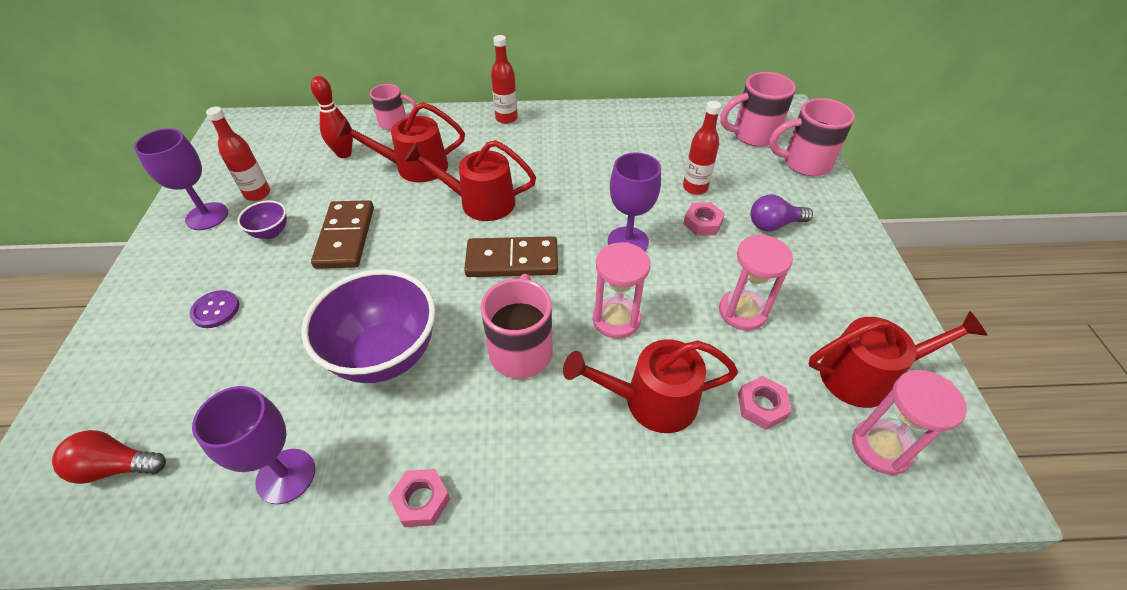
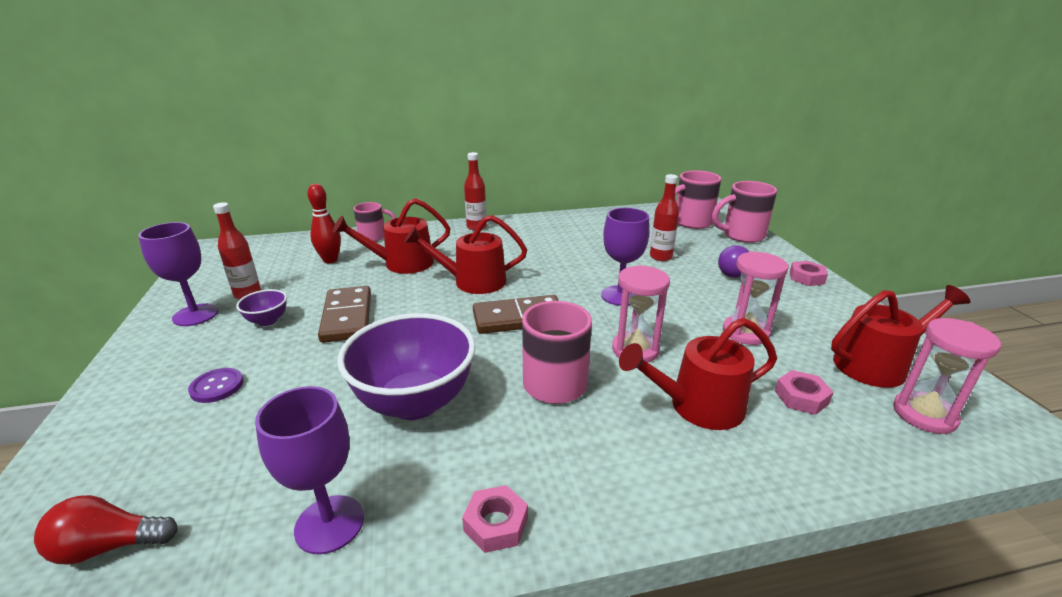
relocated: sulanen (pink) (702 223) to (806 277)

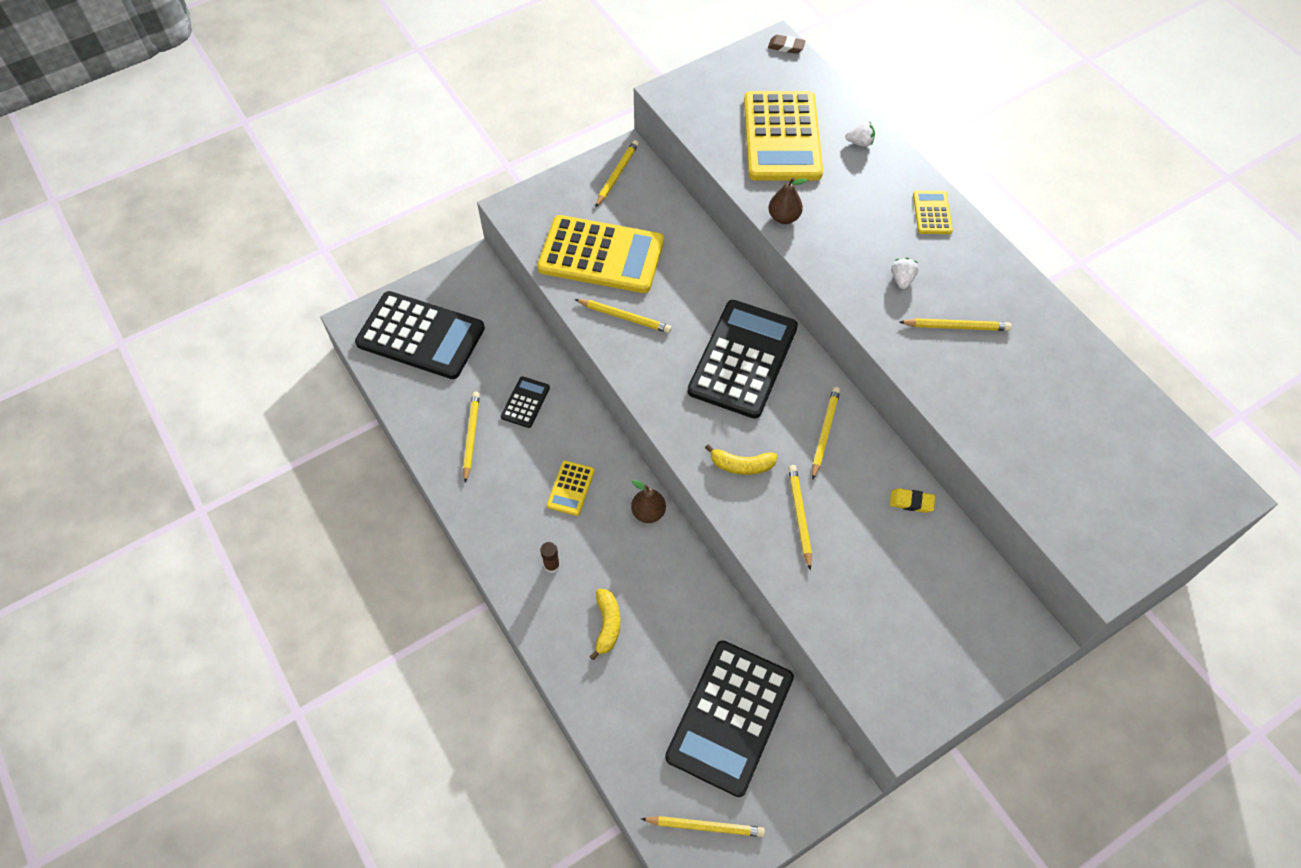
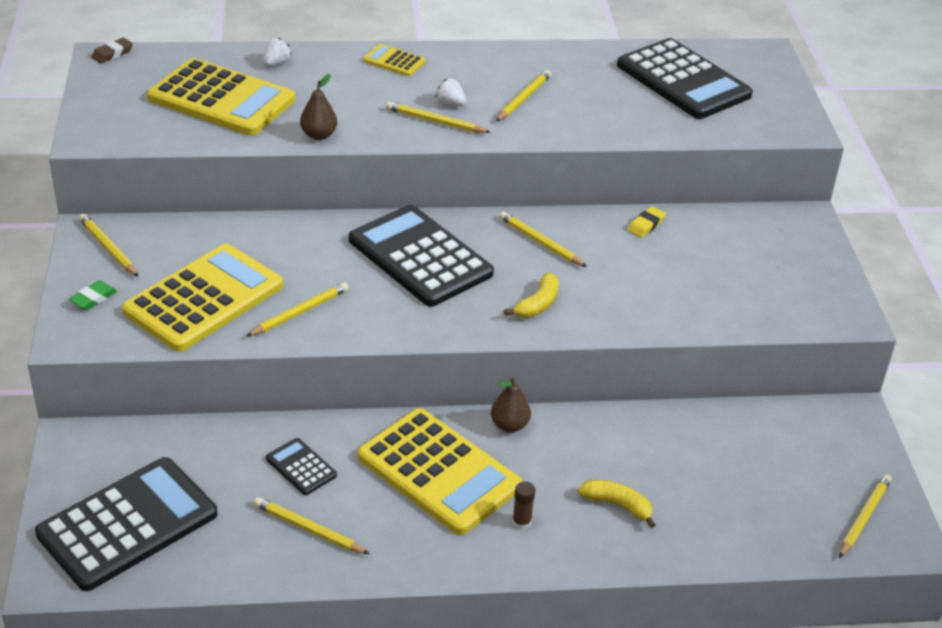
appeared: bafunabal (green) (93 298)
relocated: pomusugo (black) (729 717) to (683 80); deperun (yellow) (800 516) to (435 121)
size: pomusugo (yellow) (570 488) = (438 472) x2.24

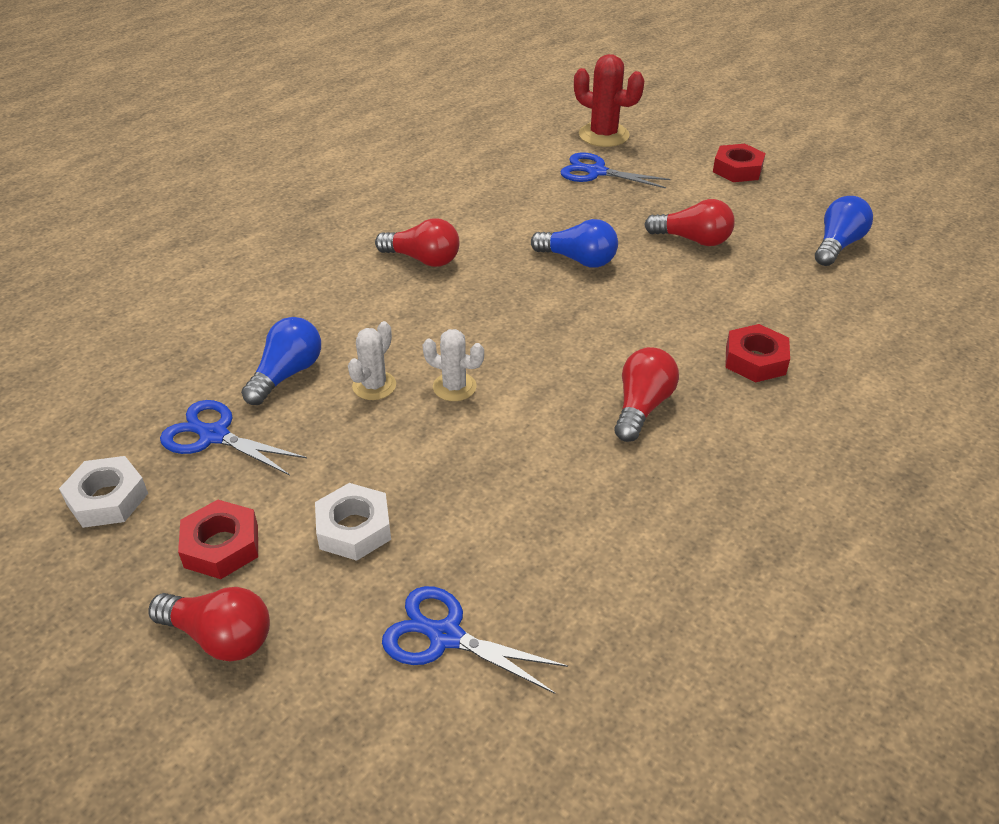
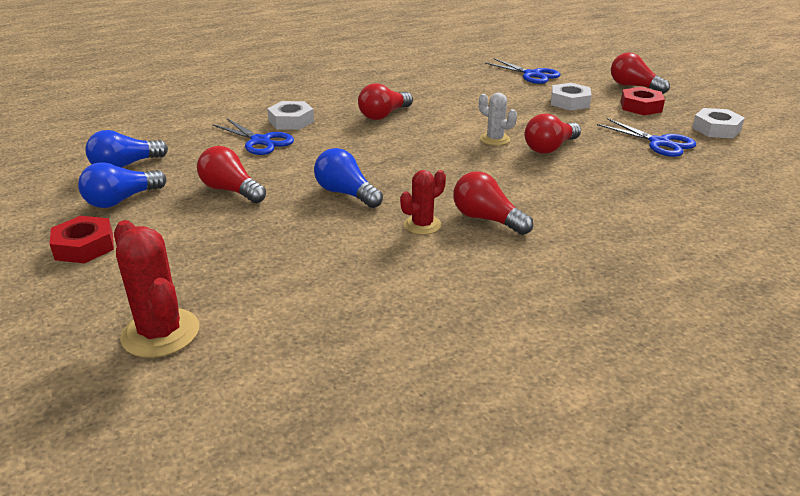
appeared: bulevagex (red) (422 225)
relocated: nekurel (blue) (287 374) to (122 200); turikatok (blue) (596 172) to (260 141)
exchanged: bulevagex (white) (374 386) to nekurel (red) (550 148)
colour: sulanen (red) (755 360) to sulanen (white) (291 121)

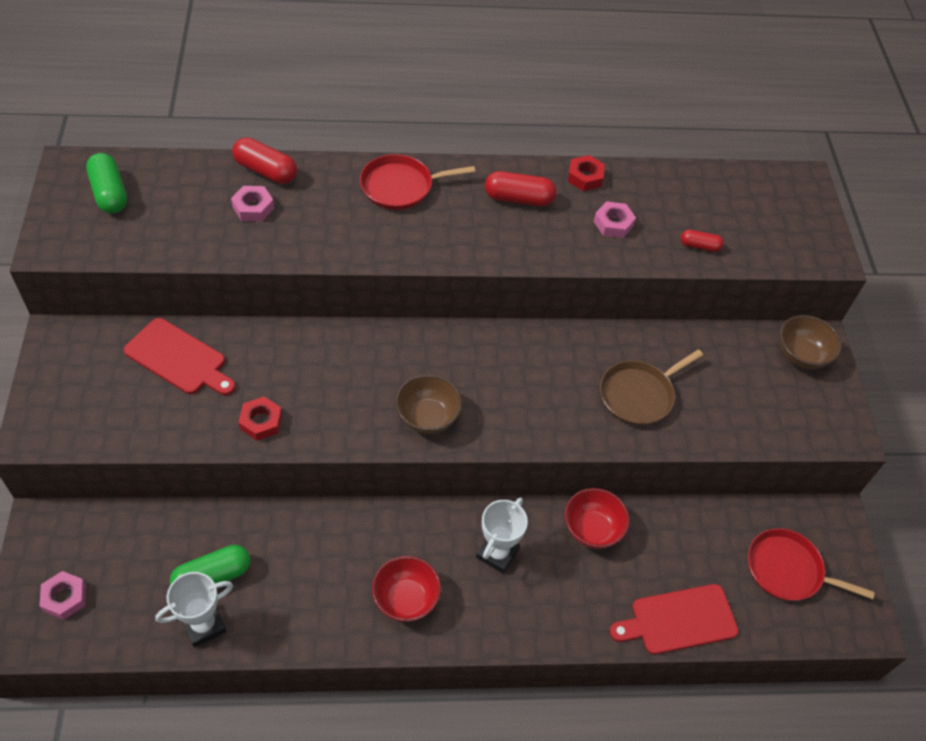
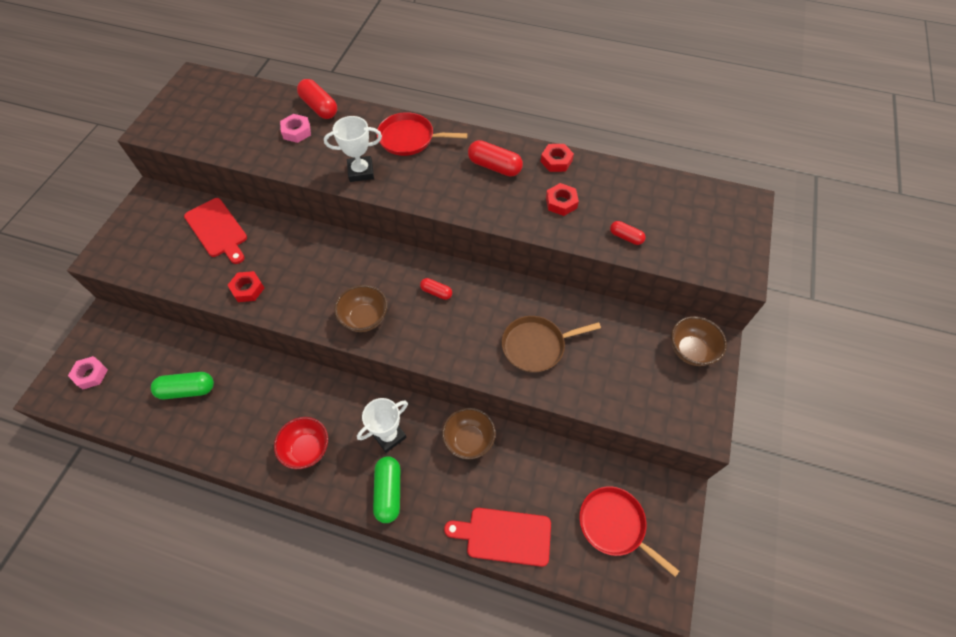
appeared: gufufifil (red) (436 292)
relocated: gufufifil (green) (109 193) to (388 492); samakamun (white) (204 625) to (361 172)
colour: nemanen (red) (592 529) to nemanen (brown) (469 440); sulanen (pink) (613 224) to sulanen (red) (561 202)

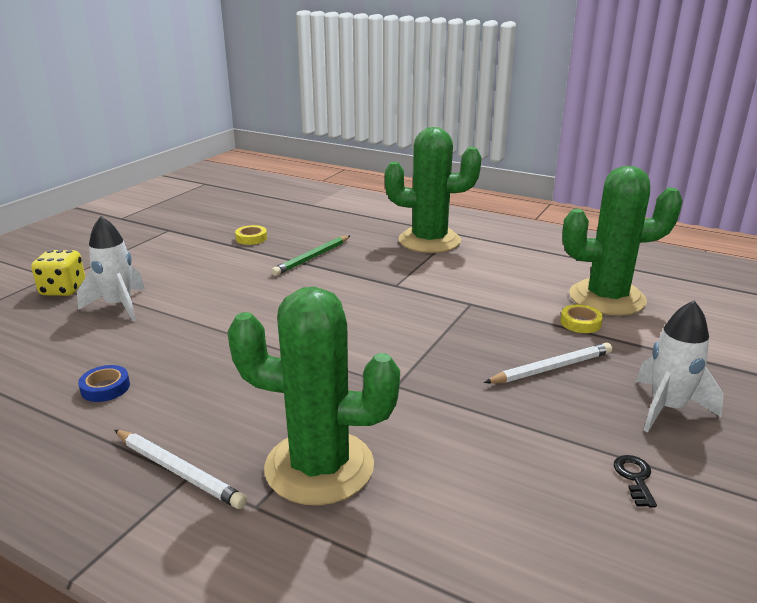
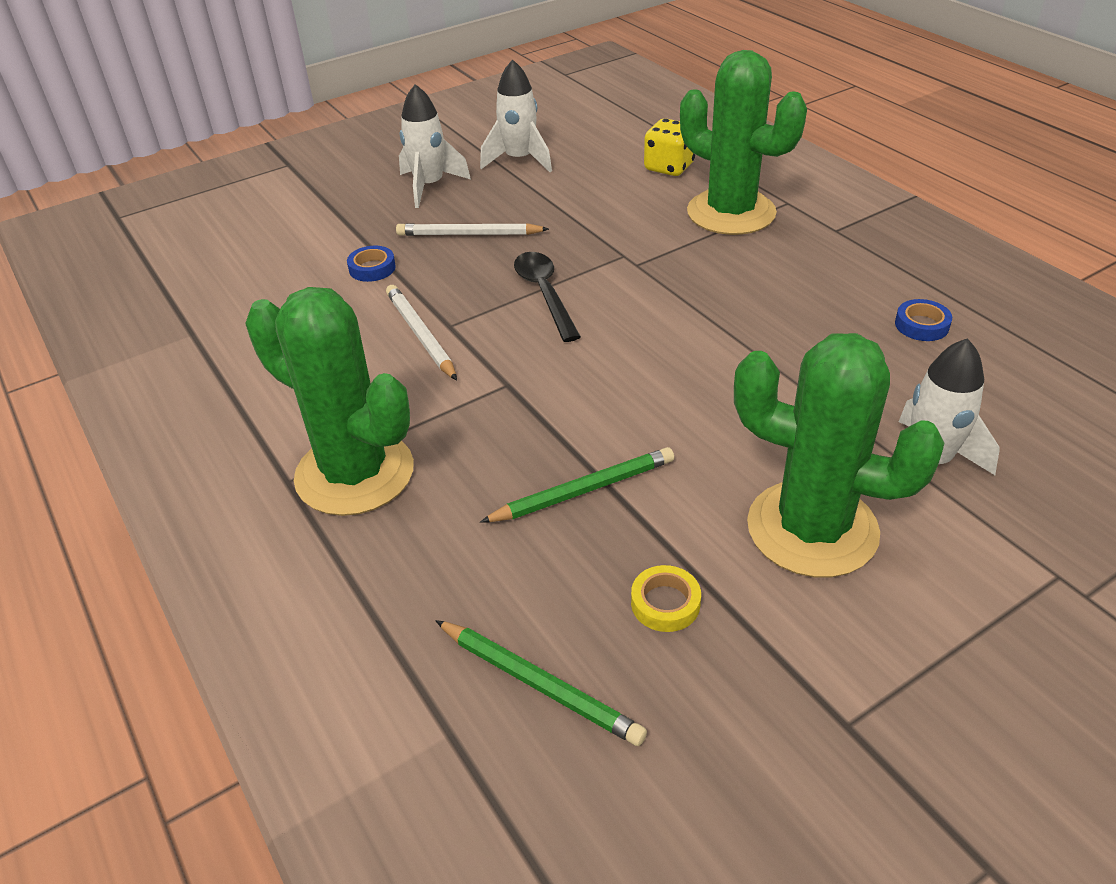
appeared: deperun (green) (539 685); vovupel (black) (544 294)
relocated: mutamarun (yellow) (63 290) to (669 167); deperun (white) (178 471) to (421 334); bulevagex (green) (607 298) to (812 529)
exchanged: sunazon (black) (635 478) to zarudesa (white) (519 160)
colour: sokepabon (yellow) (580 323) to sokepabon (blue) (372 268)

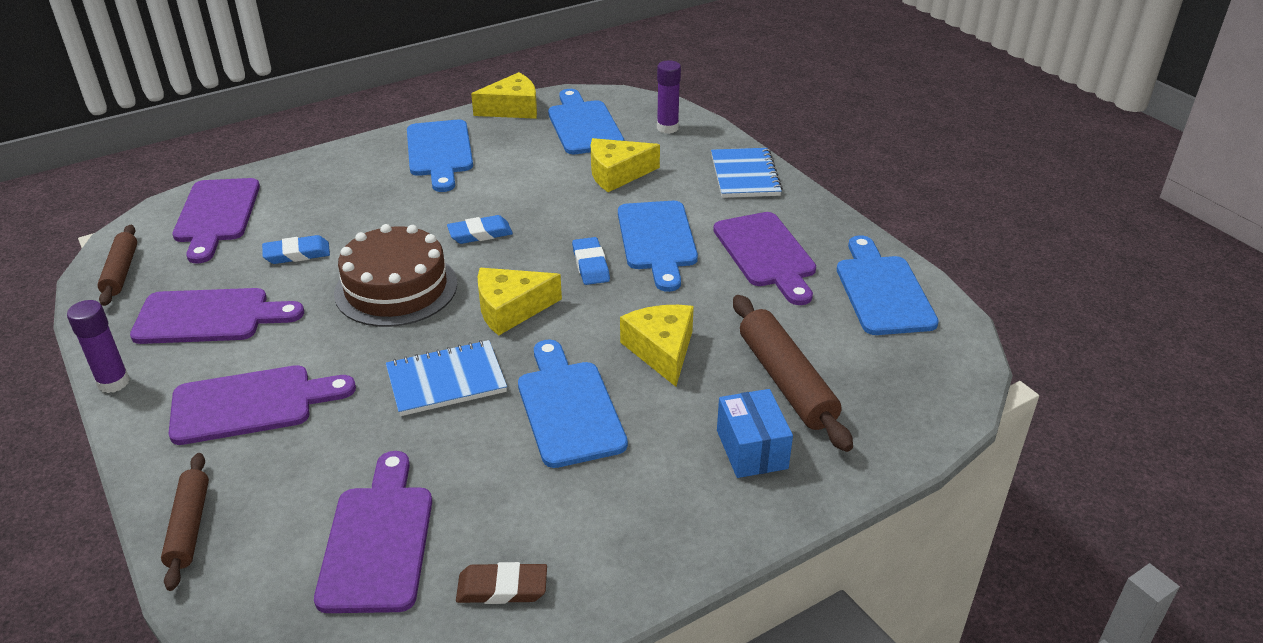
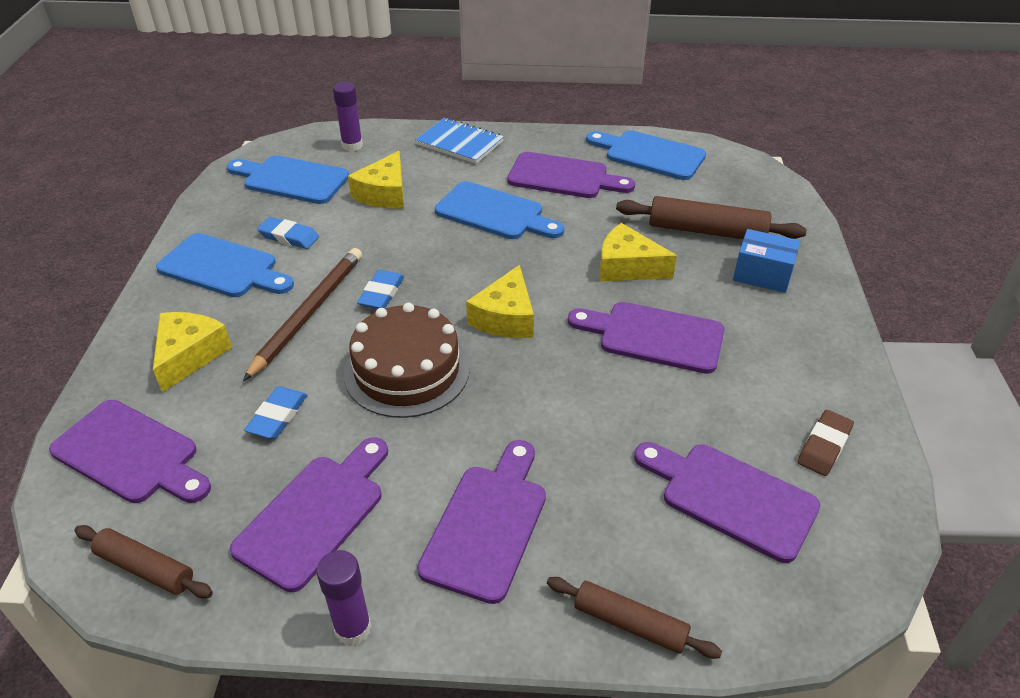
missing: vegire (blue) (446 380)
appeared: deperun (brown) (308 313)
relocated: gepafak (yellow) (512 108) to (189 355); bafunabal (blue) (590 265) to (289 236)
colour: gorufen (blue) (568 408) to gorufen (purple) (654 336)

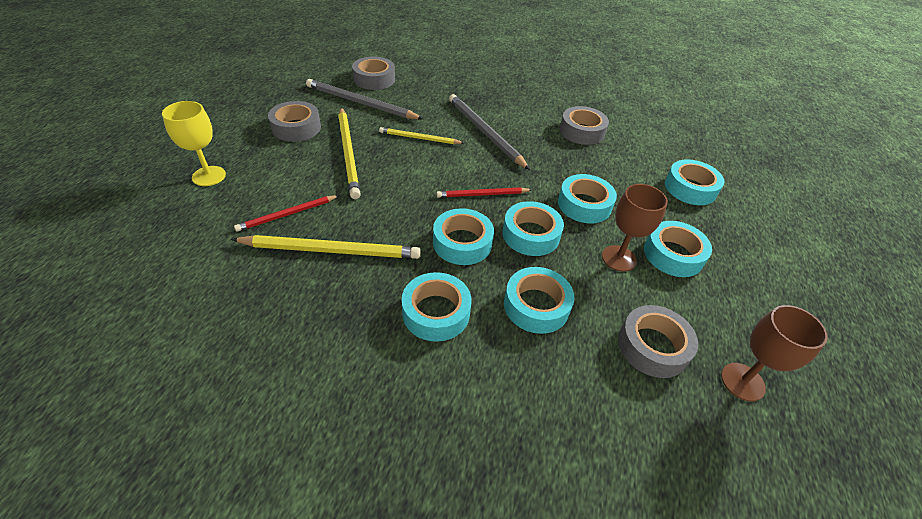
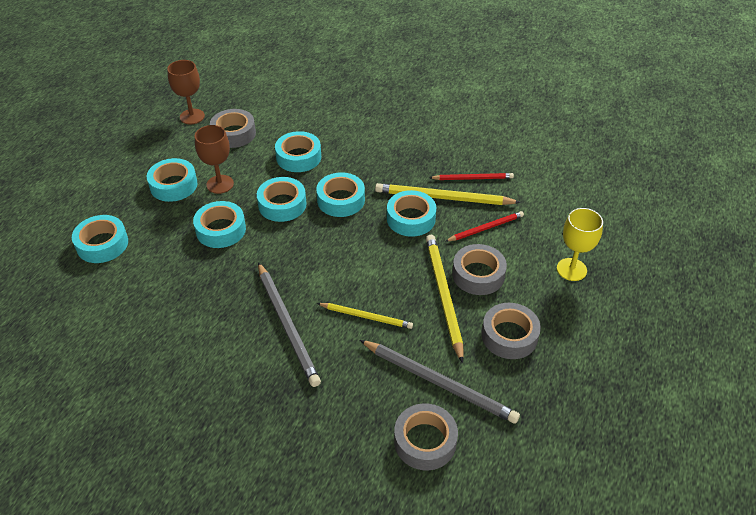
relocated: sokepabon (turquoise) (436 312) to (411 219); deperun (red) (482 194) to (473 178); sokepabon (grey) (581 131) to (478 275)

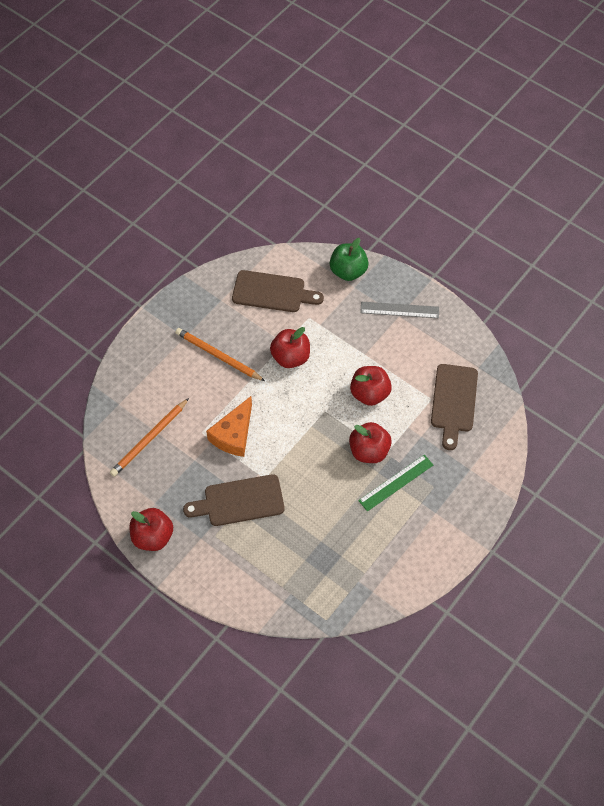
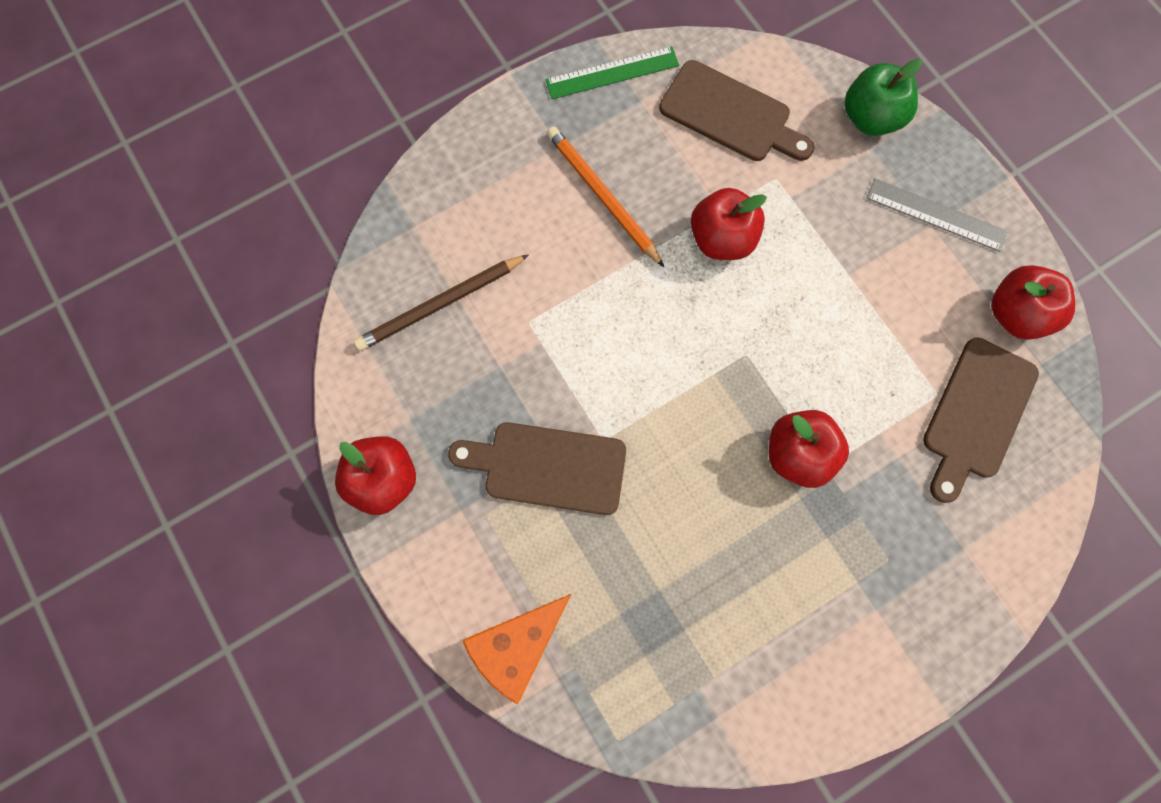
relocated: gepafak (orange) (234 434) to (518 645); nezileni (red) (369 394) to (1015 314); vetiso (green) (396 482) to (612 72)
colour: deperun (orange) (149 439) to deperun (brown) (440 304)

